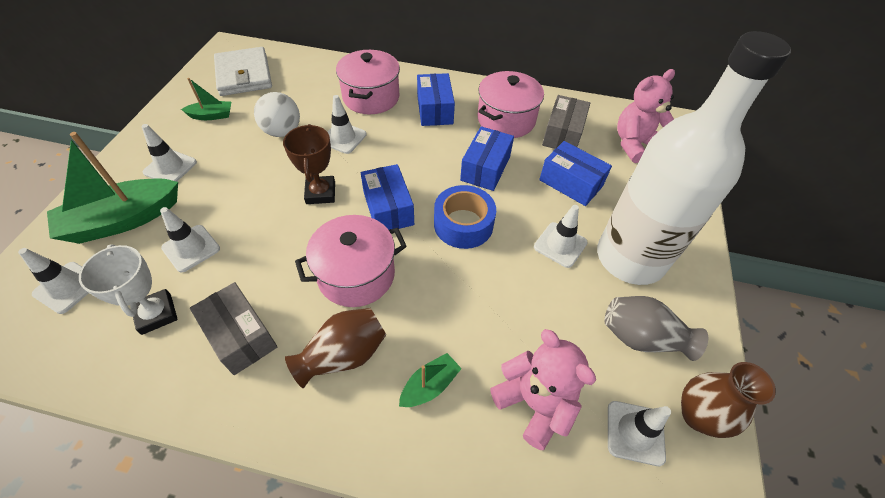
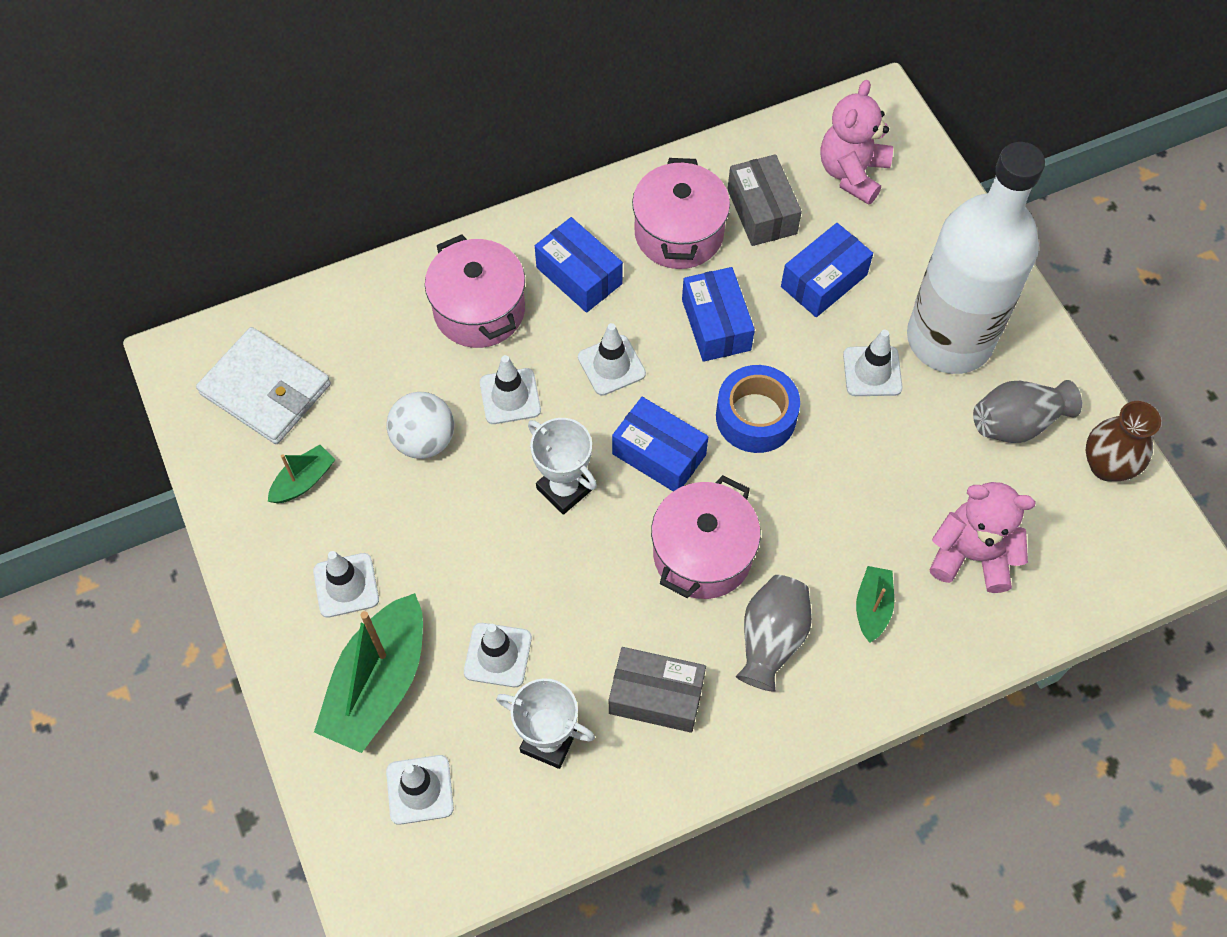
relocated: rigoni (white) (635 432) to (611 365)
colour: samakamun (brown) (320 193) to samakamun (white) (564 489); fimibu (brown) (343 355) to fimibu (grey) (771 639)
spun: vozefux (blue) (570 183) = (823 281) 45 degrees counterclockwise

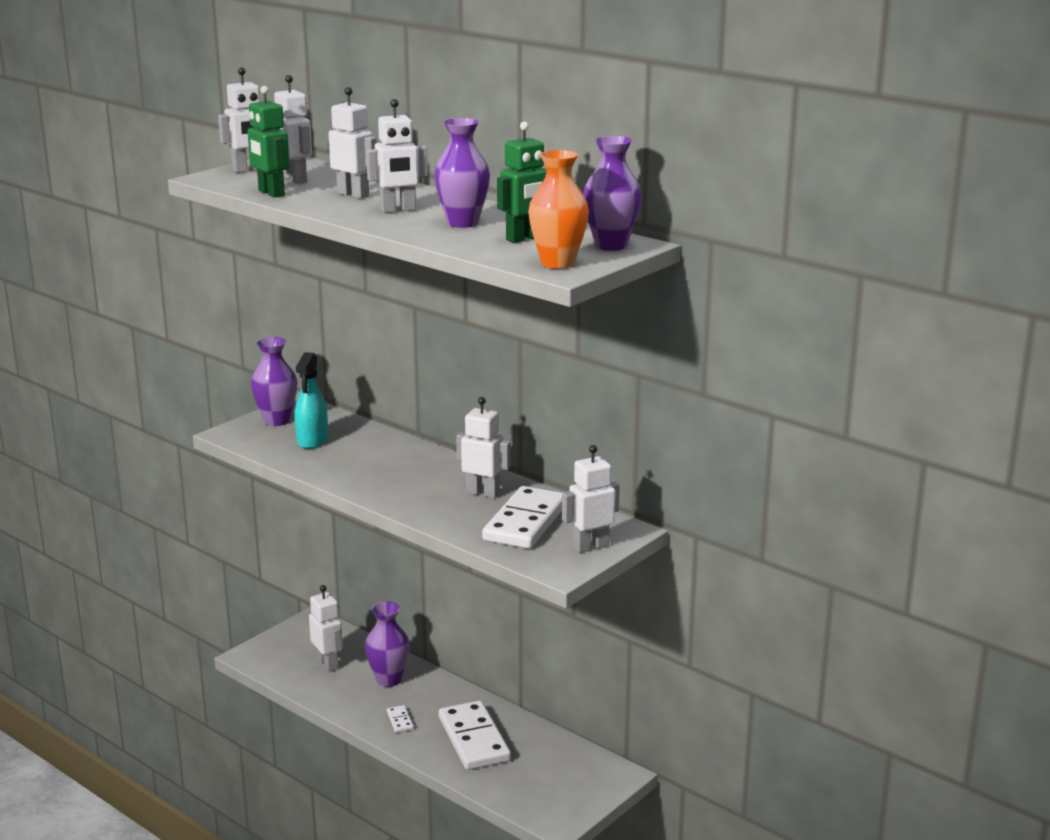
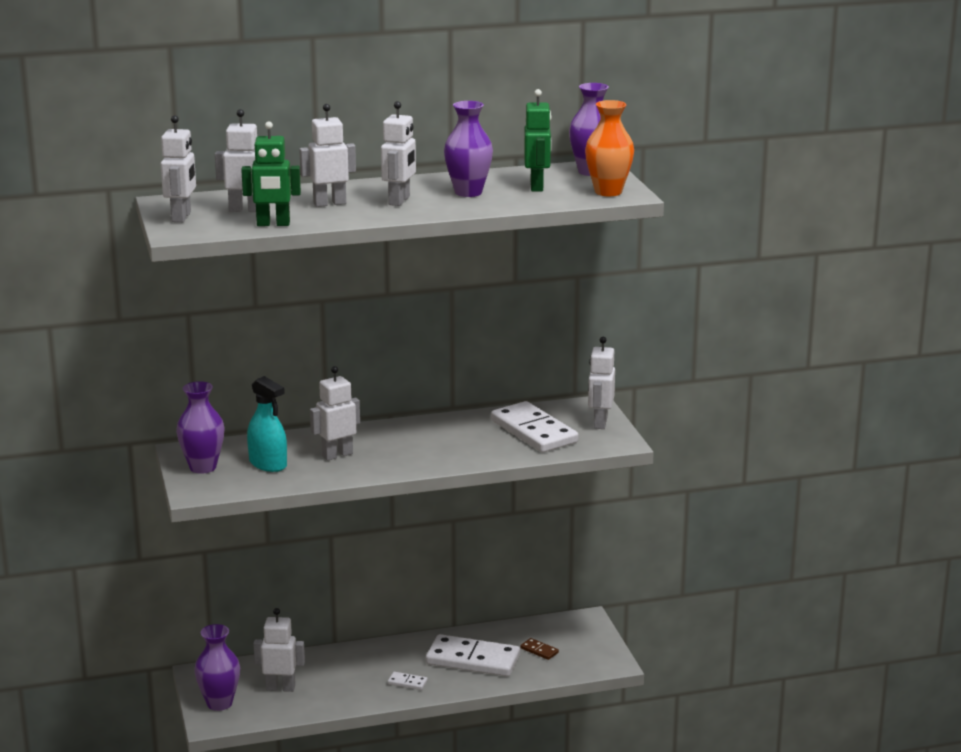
appeared: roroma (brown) (539 650)
relocated: fimibu (purple) (388 679) to (219 703); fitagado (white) (483 493) to (337 455)

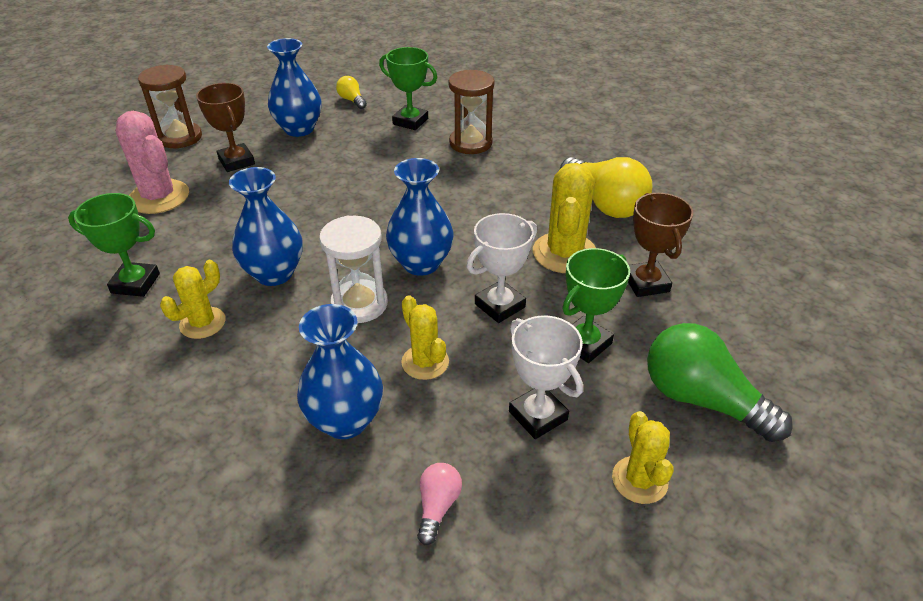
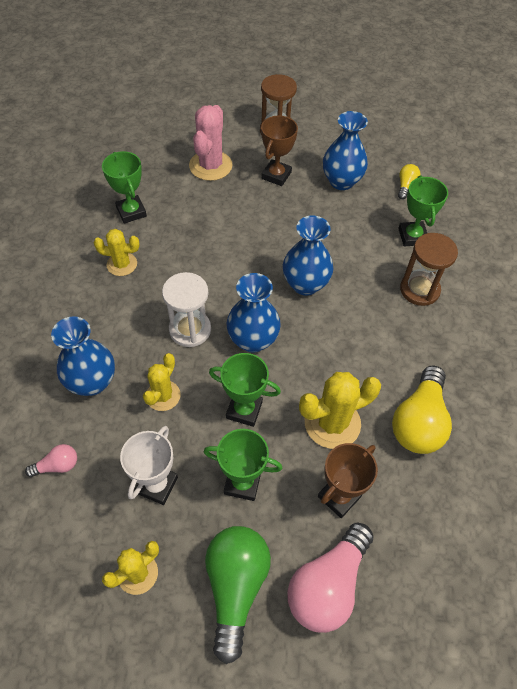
appeared: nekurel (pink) (328 585)
relocated: fimibu (blue) (274 273) to (305 284)
colour: samakamun (white) (499 305) to samakamun (green) (244 410)

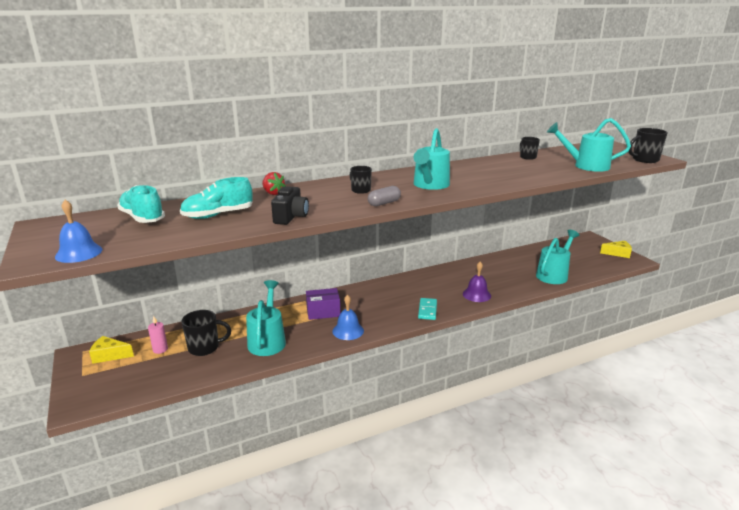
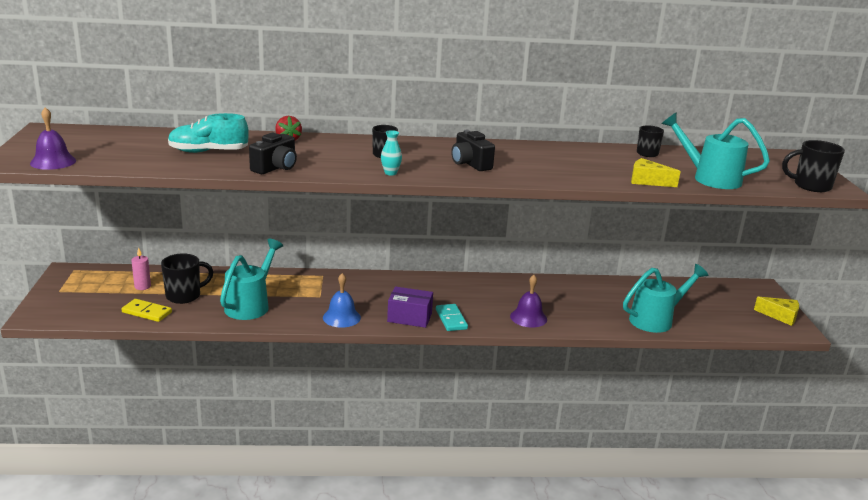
missing: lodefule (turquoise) (142 218)
appeared: roroma (yellow) (147 312)
relocated: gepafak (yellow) (109 355) to (647 181); vozefux (purple) (323 312) to (409 317)
exchanged: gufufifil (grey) (384 203) to fimibu (turquoise) (390 173); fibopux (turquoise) (430 185) to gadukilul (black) (470 164)
colour: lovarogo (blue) (79 253) to lovarogo (purple) (53 162)
spun: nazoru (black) (204 348) = (184 296) 45 degrees counterclockwise; roroma (turquoise) (427 310) = (451 319) 45 degrees counterclockwise

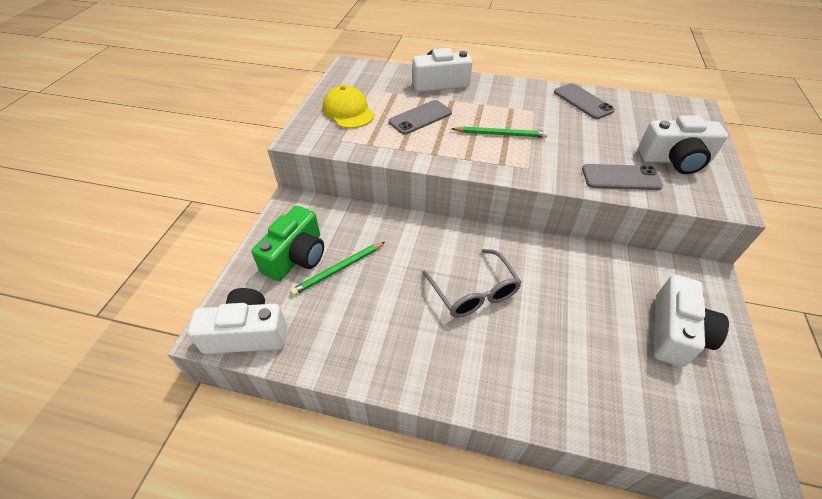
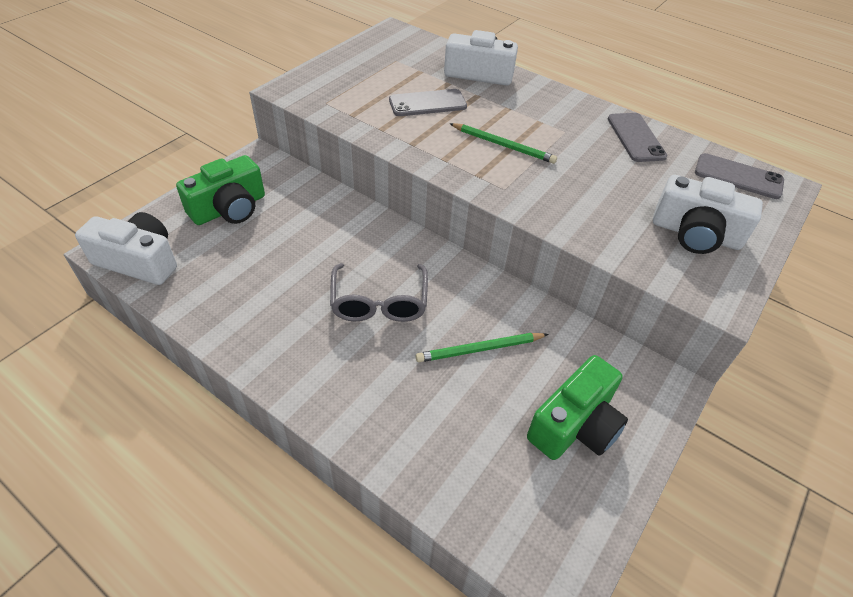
missing: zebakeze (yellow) (348 111)
relocated: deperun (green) (338 269) to (480 349); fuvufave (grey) (621 178) to (738 177)
colour: gadukilul (white) (675 332) to gadukilul (green) (575 425)

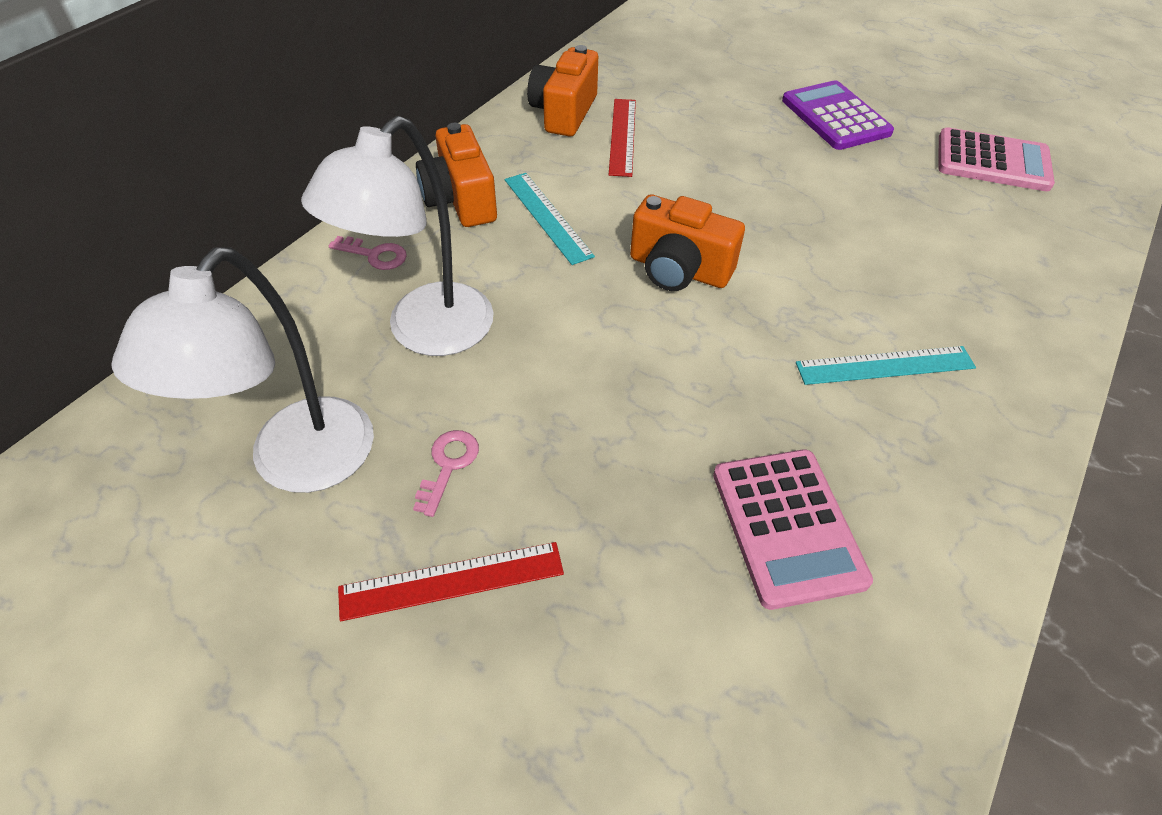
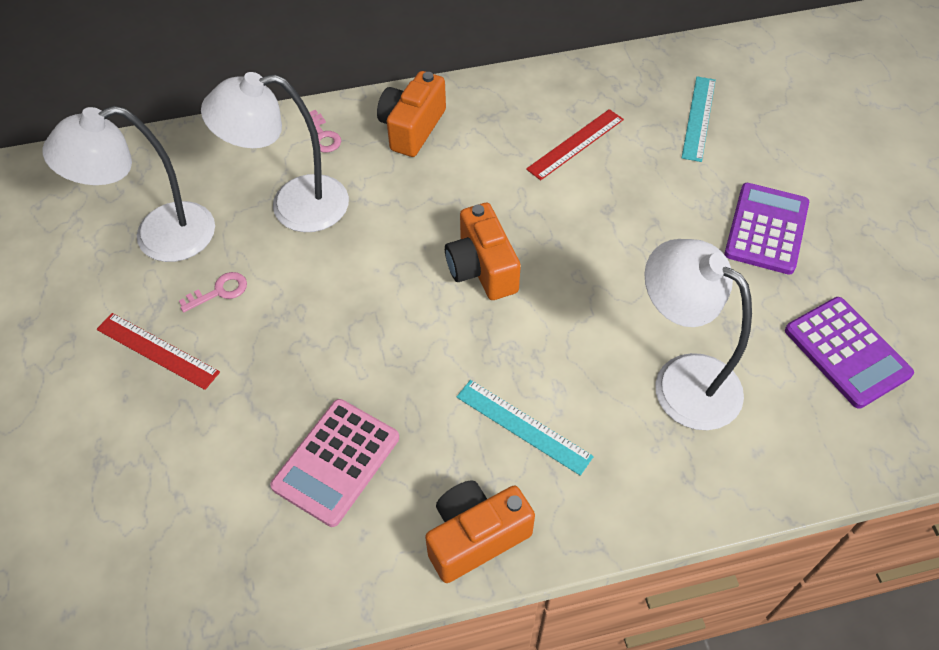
appeared: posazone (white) (682 380)
relocated: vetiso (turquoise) (547 217) to (699 118); gadukilul (orange) (564 113) to (475 537)
colour: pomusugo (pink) (992 161) to pomusugo (purple) (847 352)

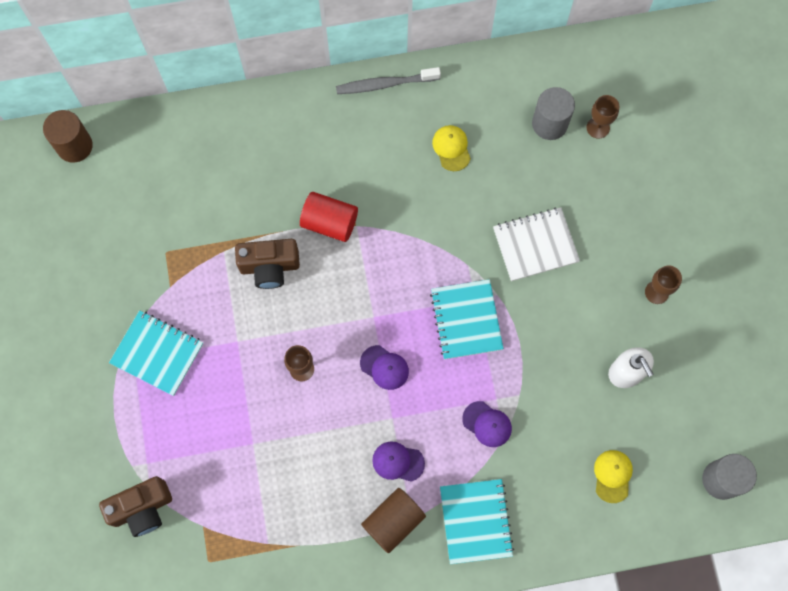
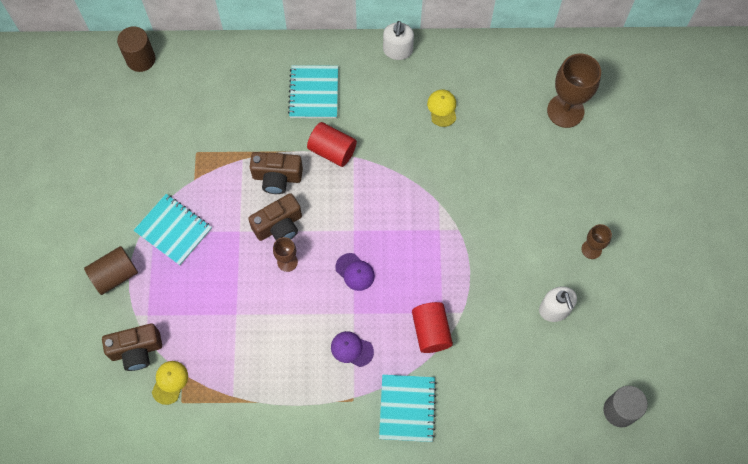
missing: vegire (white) (535 245); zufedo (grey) (549 124)
appeared: gadukilul (brown) (279 226)
relocated: zufedo (brown) (393 521) to (115 275); vegire (turquoise) (466 320) to (314 93); zebakeze (yellow) (612 476) to (170 382)
exchanged: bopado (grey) (385 84) to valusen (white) (397 50); zebakeze (purple) (487 424) to zufedo (red) (431 331)
size: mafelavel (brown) (598 127) = (565 111) x1.91

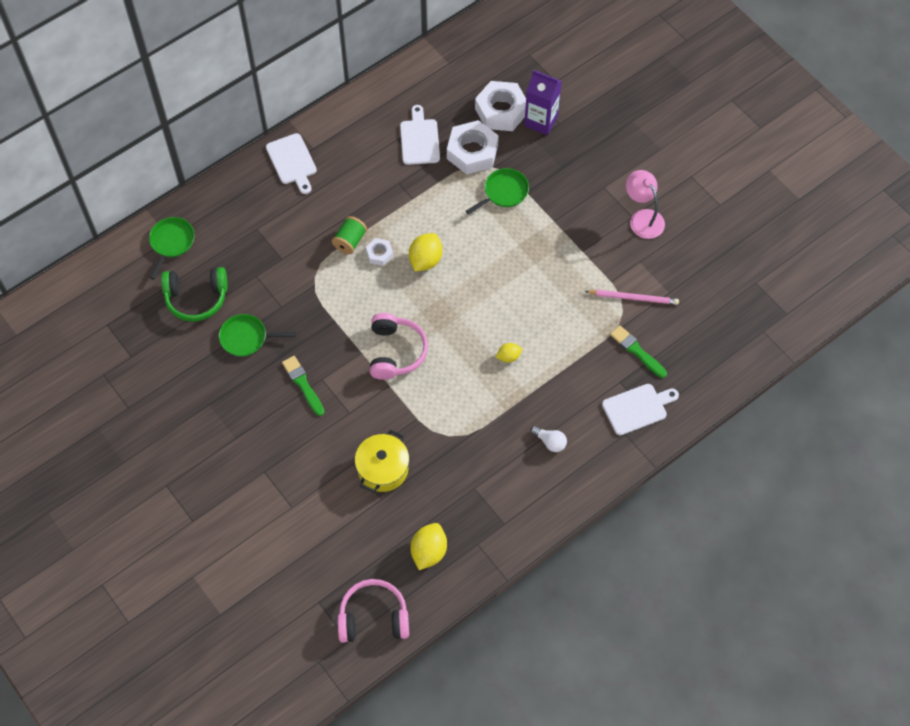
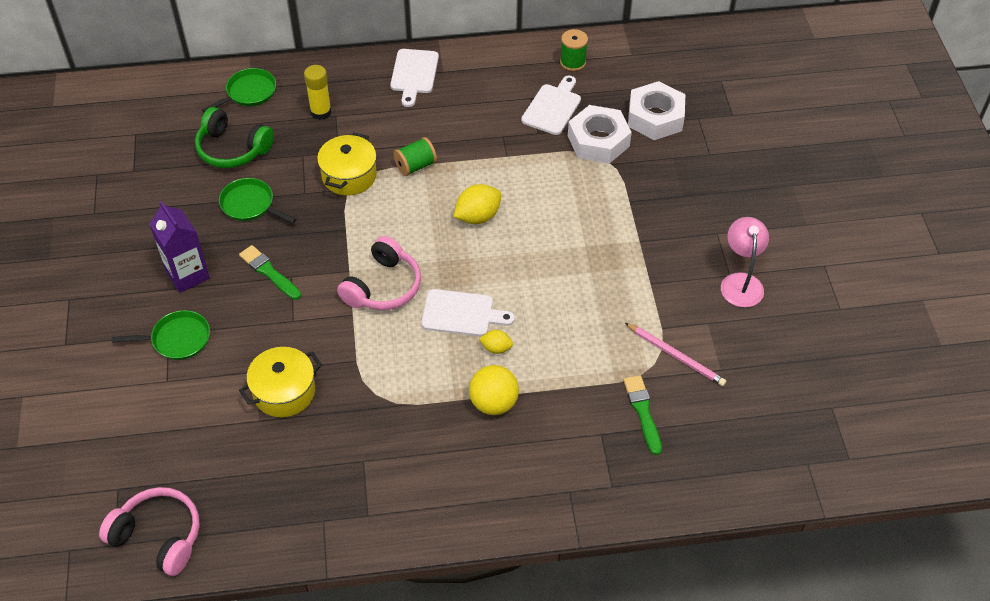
missing: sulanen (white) (379 254); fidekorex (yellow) (428 551); nekurel (white) (550 442)
appeared: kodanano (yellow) (321 112); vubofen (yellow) (349 176); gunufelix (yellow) (493 403); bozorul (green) (572 62)
relocated: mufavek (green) (504 192) to (178 339); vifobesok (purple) (541 121) to (187 275); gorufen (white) (637 408) to (461 313)
spun: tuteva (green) (303 384) = (269 272) 45 degrees counterclockwise

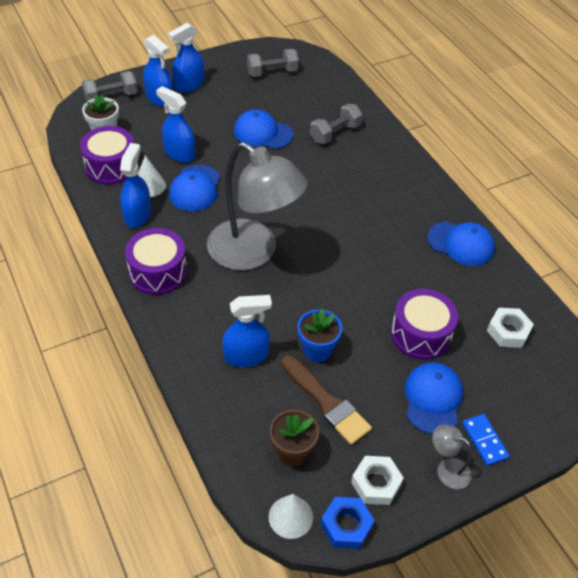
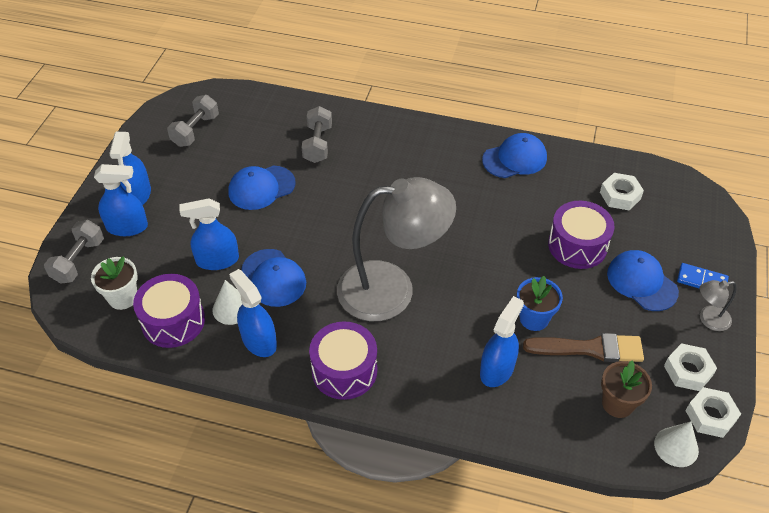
colour: sulanen (blue) (346 525) to sulanen (white) (710 416)

